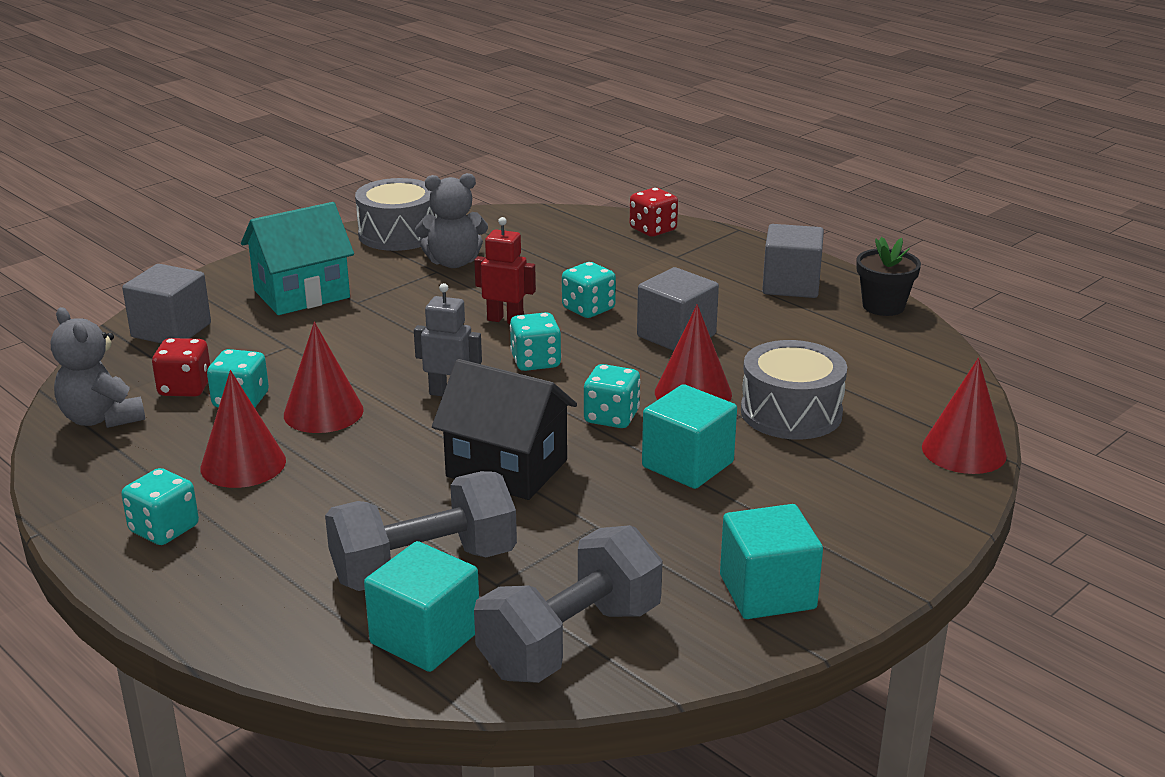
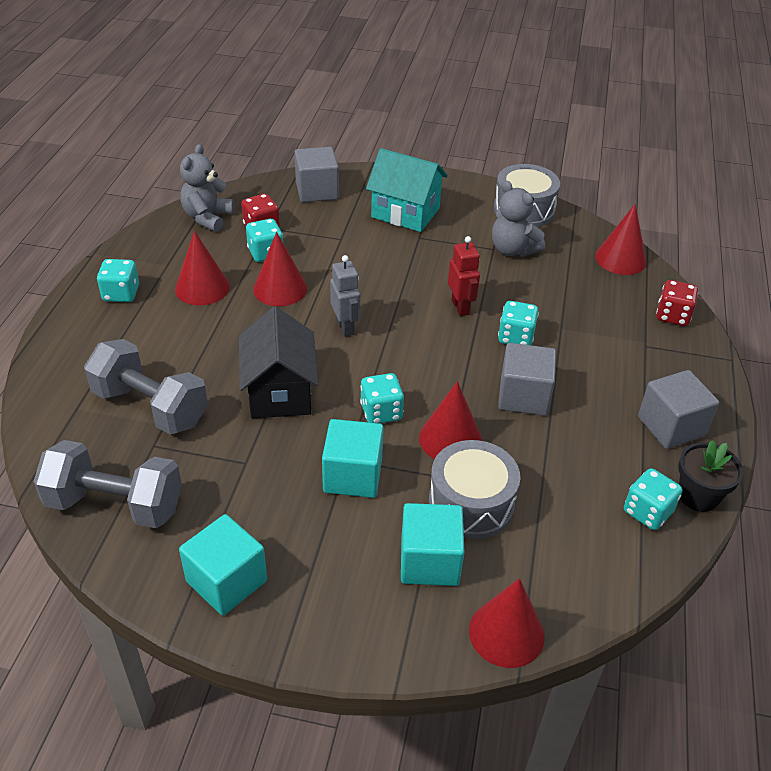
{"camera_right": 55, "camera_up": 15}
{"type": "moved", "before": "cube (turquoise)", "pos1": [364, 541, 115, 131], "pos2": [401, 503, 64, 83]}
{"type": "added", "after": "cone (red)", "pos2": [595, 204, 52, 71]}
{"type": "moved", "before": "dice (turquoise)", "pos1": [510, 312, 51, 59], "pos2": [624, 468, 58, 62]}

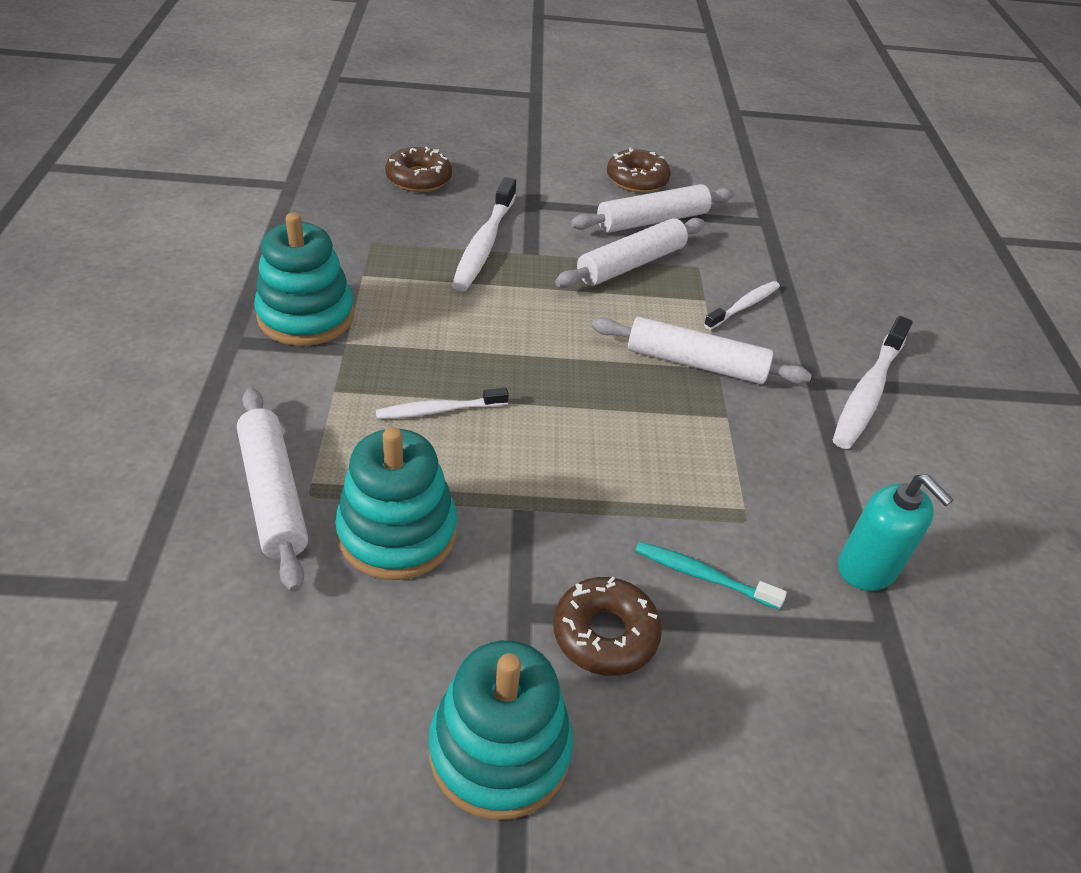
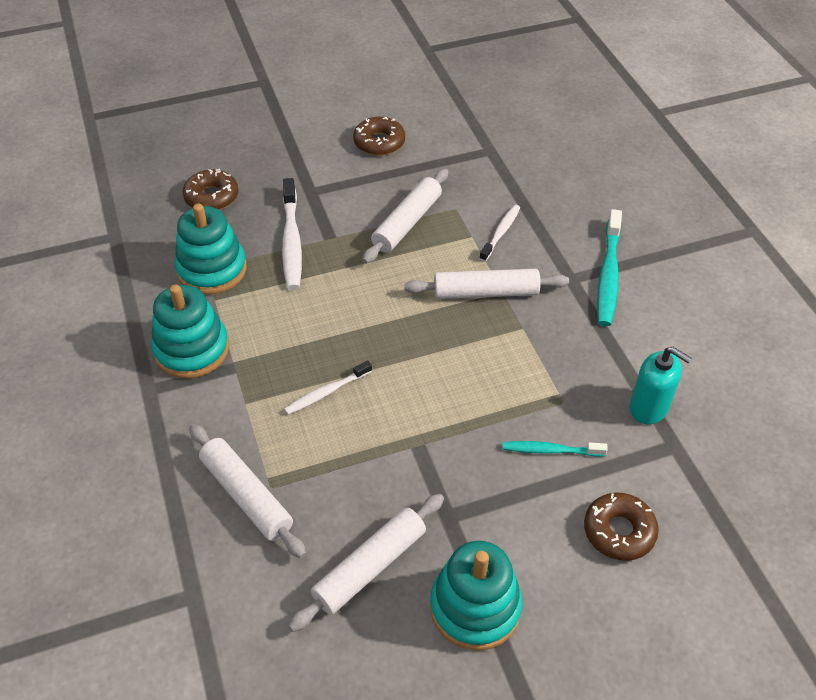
{"camera_right": -15, "camera_up": 5}
{"type": "moved", "before": "stacking toy (turquoise)", "pos1": [335, 427, 122, 153], "pos2": [175, 204, 72, 91]}
{"type": "moved", "before": "rolling pin (white)", "pos1": [571, 184, 163, 49], "pos2": [288, 494, 156, 138]}
{"type": "moved", "before": "donut (brown)", "pos1": [553, 577, 109, 99], "pos2": [584, 492, 75, 69]}
{"type": "recoloured", "before": "toothbrush (white)", "after": "toothbrush (turquoise)", "pos1": [833, 316, 80, 133], "pos2": [597, 209, 25, 117]}

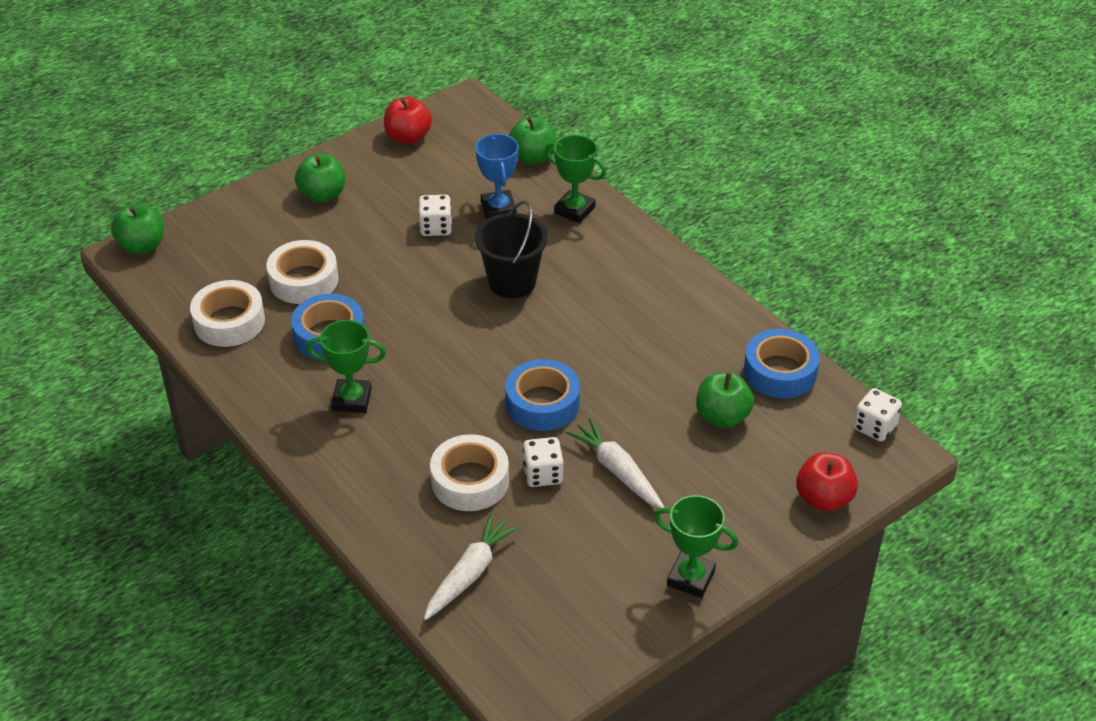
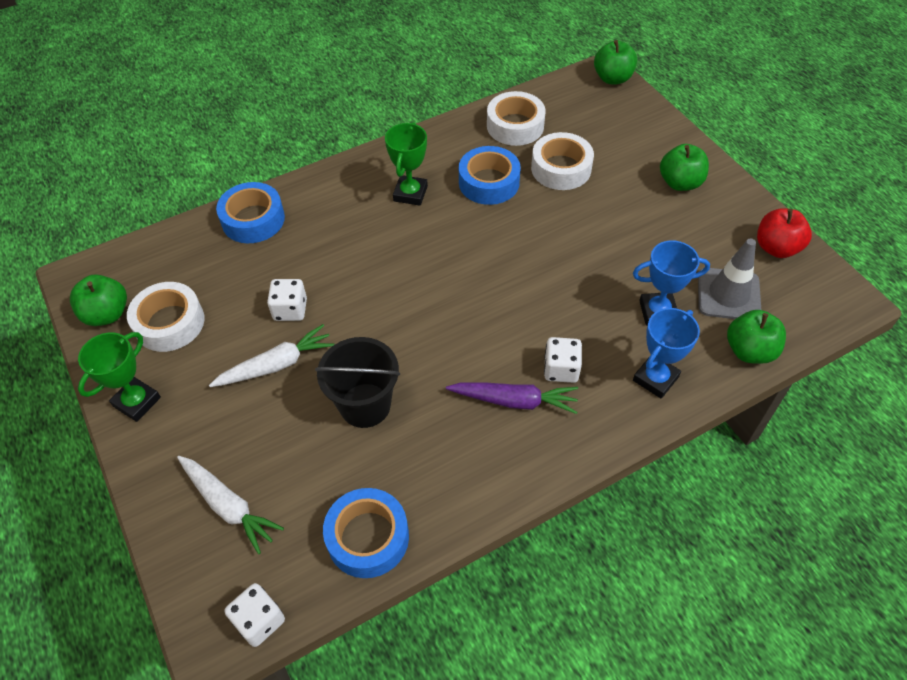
{"camera_right": 100, "camera_up": 10}
{"type": "moved", "before": "apple (green)", "pos1": [696, 372, 58, 56], "pos2": [70, 274, 57, 52]}
{"type": "moved", "before": "tape (white)", "pos1": [430, 434, 79, 77], "pos2": [127, 282, 77, 70]}
{"type": "moved", "before": "carrot (white)", "pos1": [424, 513, 96, 107], "pos2": [177, 456, 107, 98]}
{"type": "moved", "before": "tape (blue)", "pos1": [505, 359, 75, 72], "pos2": [216, 182, 69, 61]}
{"type": "moved", "before": "bucket (black)", "pos1": [475, 201, 73, 98], "pos2": [315, 337, 85, 91]}
{"type": "added", "after": "carrot (purple)", "pos2": [446, 382, 132, 32]}
{"type": "moved", "before": "dice (white)", "pos1": [418, 195, 34, 41], "pos2": [544, 337, 38, 46]}
{"type": "recoloured", "before": "trophy (green)", "after": "trophy (blue)", "pos1": [545, 135, 61, 88], "pos2": [633, 308, 67, 91]}
{"type": "added", "after": "traffic cone (grey)", "pos2": [698, 238, 63, 81]}
{"type": "removed", "before": "apple (red)", "pos1": [796, 452, 62, 59]}

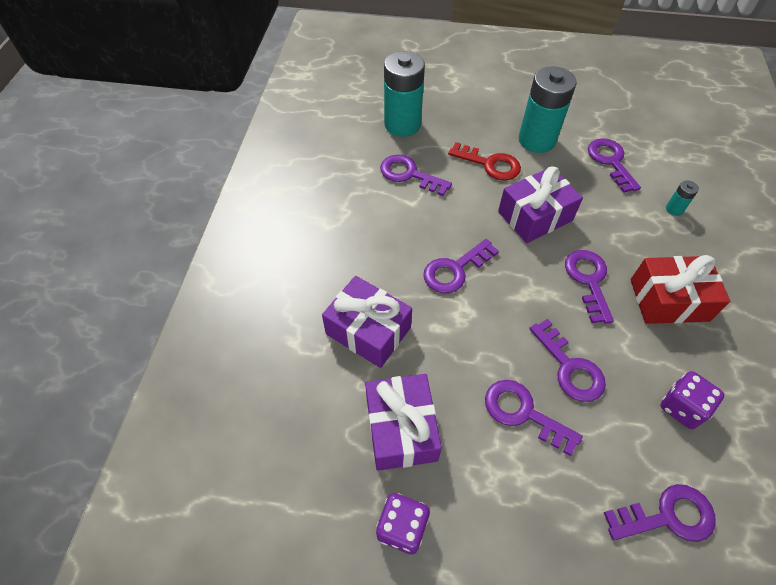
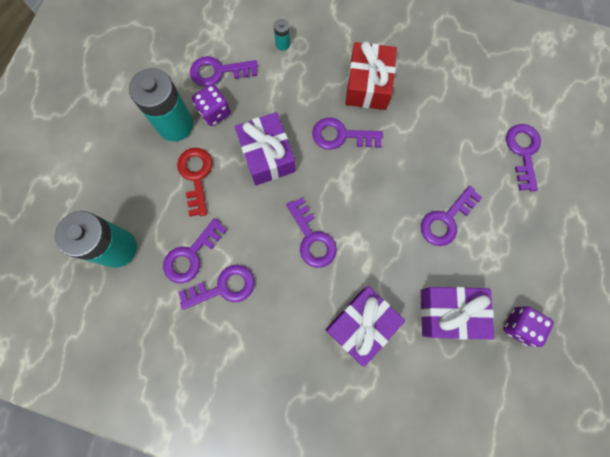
{"camera_right": -80, "camera_up": 20}
{"type": "turned", "before": "key (red)", "pos1": [448, 142, 73, 39], "pos2": [177, 148, 35, 69], "turn": -45}
{"type": "moved", "before": "key (purple)", "pos1": [529, 319, 77, 83], "pos2": [178, 265, 77, 45]}
{"type": "moved", "before": "dice (purple)", "pos1": [660, 371, 64, 58], "pos2": [192, 84, 39, 42]}

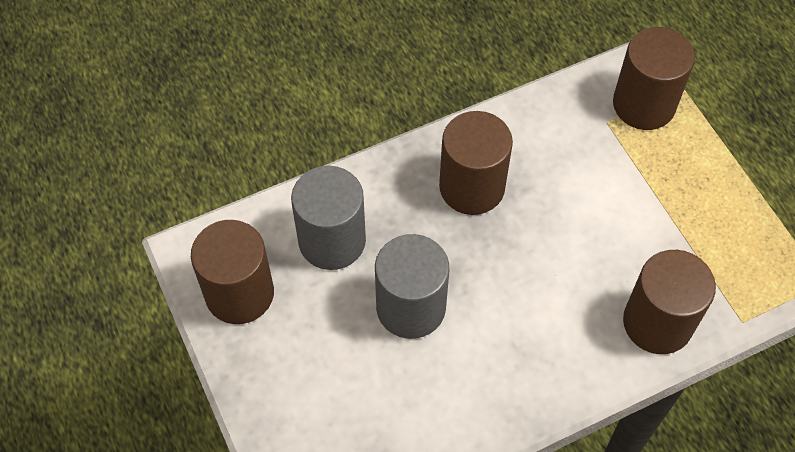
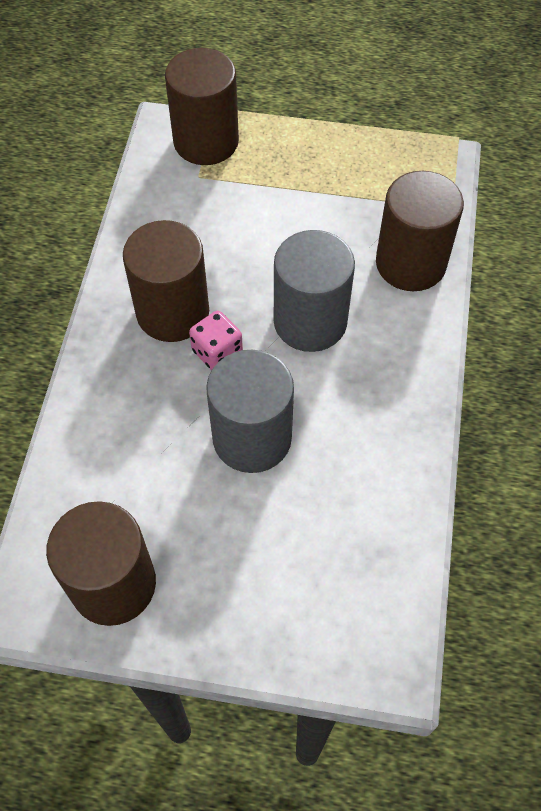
{"camera_right": -55, "camera_up": 0}
{"type": "added", "after": "dice (pink)", "pos2": [189, 311, 54, 59]}
{"type": "moved", "before": "cylinder (grey)", "pos1": [291, 166, 75, 104], "pos2": [274, 230, 81, 122]}

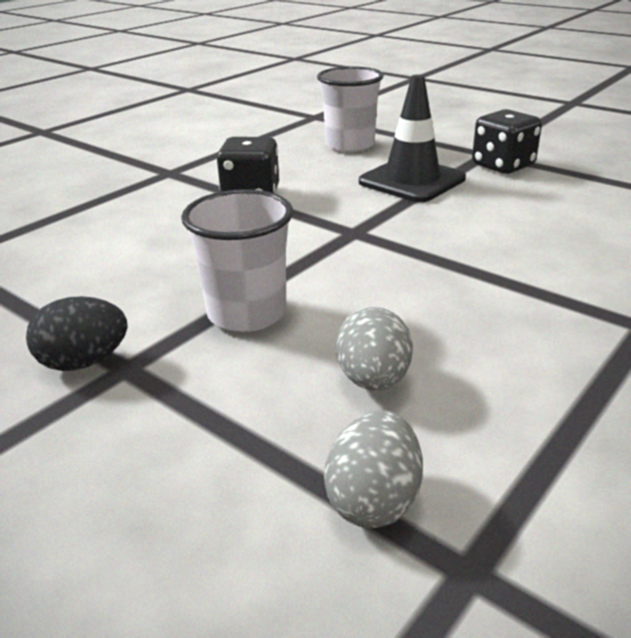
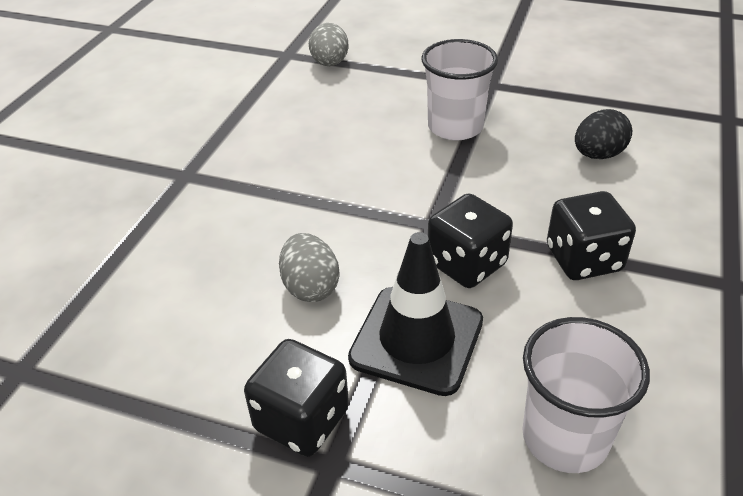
{"camera_right": 160, "camera_up": 10}
{"type": "moved", "before": "egg (grey)", "pos1": [336, 307, 77, 84], "pos2": [279, 233, 61, 69]}
{"type": "added", "after": "dice (black)", "pos2": [428, 193, 85, 95]}
{"type": "moved", "before": "egg (black)", "pos1": [26, 296, 102, 75], "pos2": [575, 109, 57, 50]}

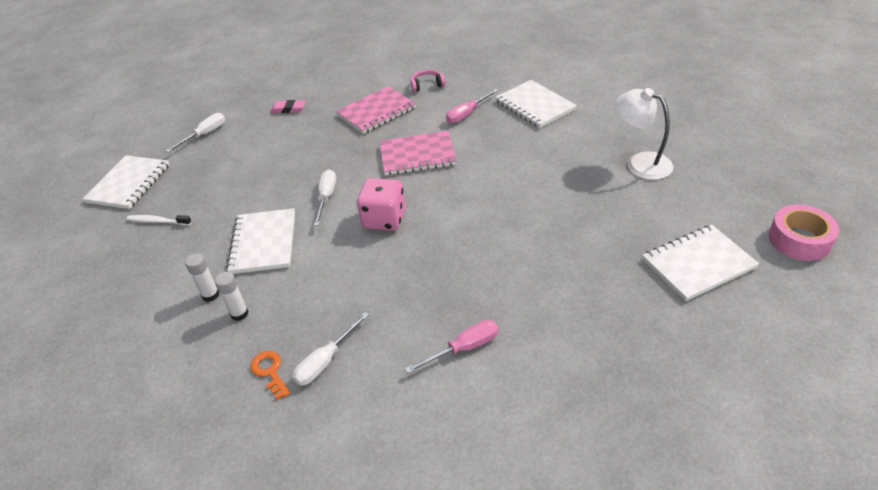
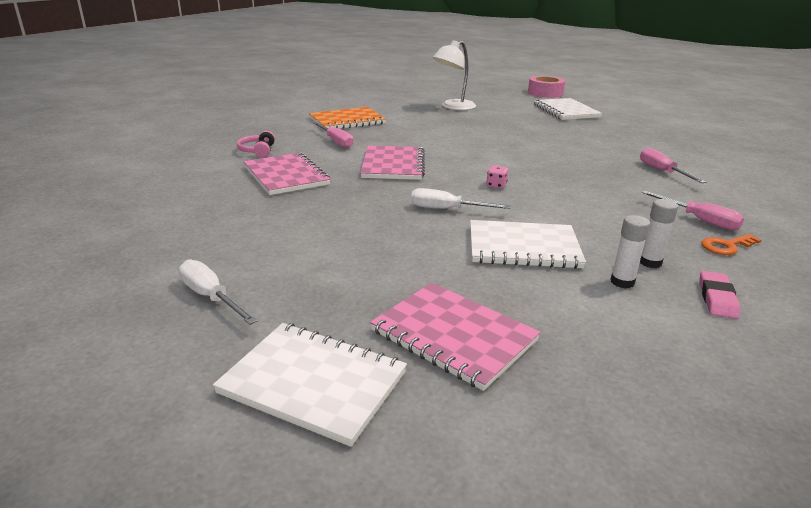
{"camera_right": -85, "camera_up": -15}
{"type": "recoloured", "before": "notebook (white)", "after": "notebook (orange)", "pos1": [495, 80, 82, 48], "pos2": [309, 107, 77, 22]}
{"type": "replaced", "before": "toothbrush (white)", "after": "notebook (pink)", "pos1": [127, 215, 65, 10], "pos2": [370, 283, 171, 108]}
{"type": "resized", "before": "dice (pink)", "pos1": [357, 178, 48, 53], "pos2": [486, 165, 22, 24], "scale": 0.43}
{"type": "recoloured", "before": "screwdriver (white)", "after": "screwdriver (pink)", "pos1": [292, 312, 77, 74], "pos2": [642, 191, 102, 39]}
{"type": "moved", "before": "eraser (pink)", "pos1": [270, 100, 36, 13], "pos2": [699, 271, 41, 48]}

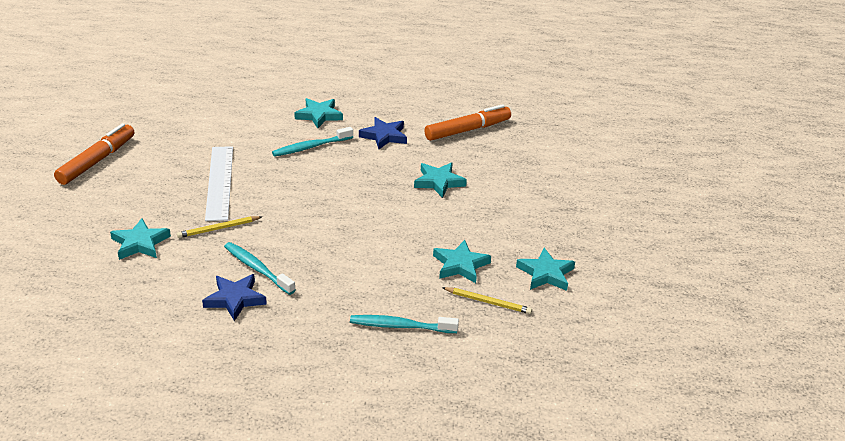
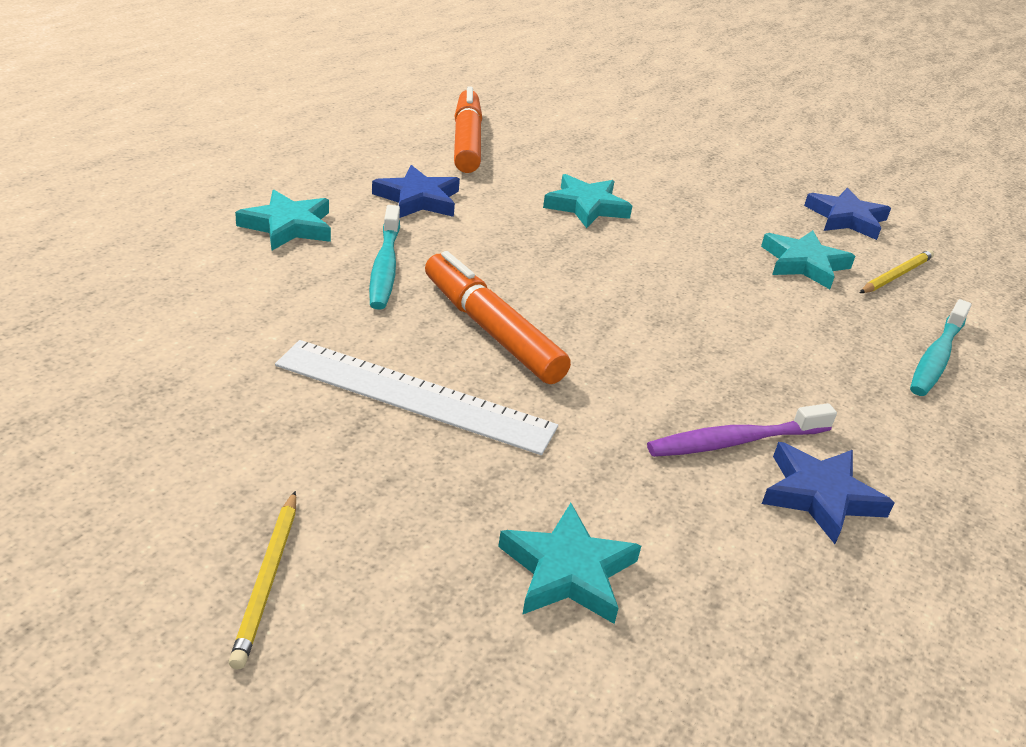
{"camera_right": -65, "camera_up": 0}
{"type": "moved", "before": "pencil (yellow)", "pos1": [177, 216, 85, 22], "pos2": [229, 491, 67, 178]}
{"type": "moved", "before": "marker (orange)", "pos1": [54, 123, 81, 62], "pos2": [425, 251, 146, 133]}
{"type": "recoloured", "before": "toothbrush (turquoise)", "after": "toothbrush (purple)", "pos1": [224, 242, 71, 53], "pos2": [647, 403, 190, 54]}
{"type": "recoloured", "before": "star (turquoise)", "after": "star (blue)", "pos1": [516, 248, 59, 43], "pos2": [804, 188, 87, 52]}

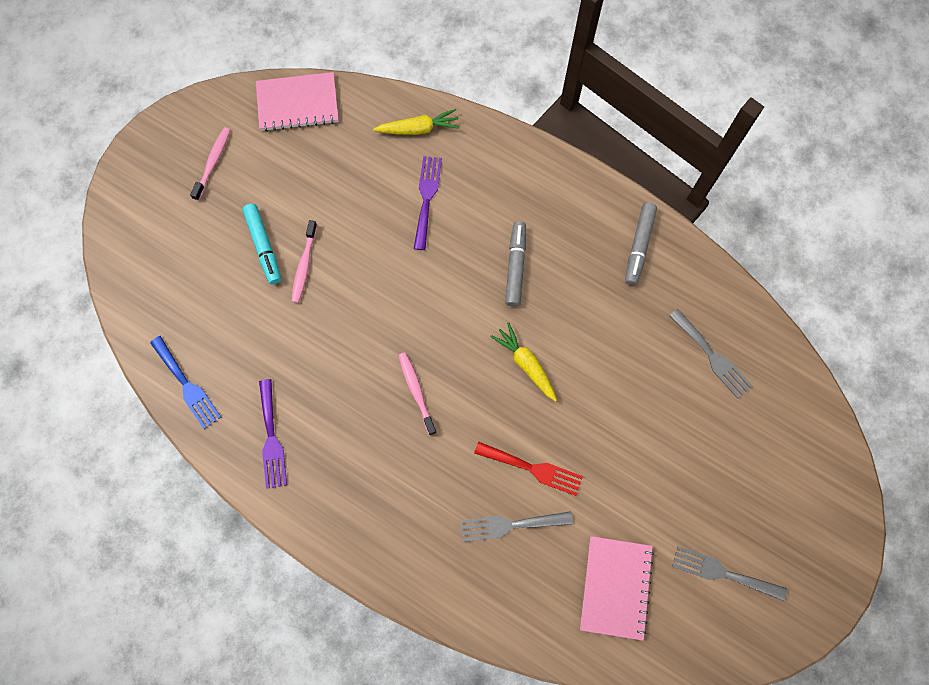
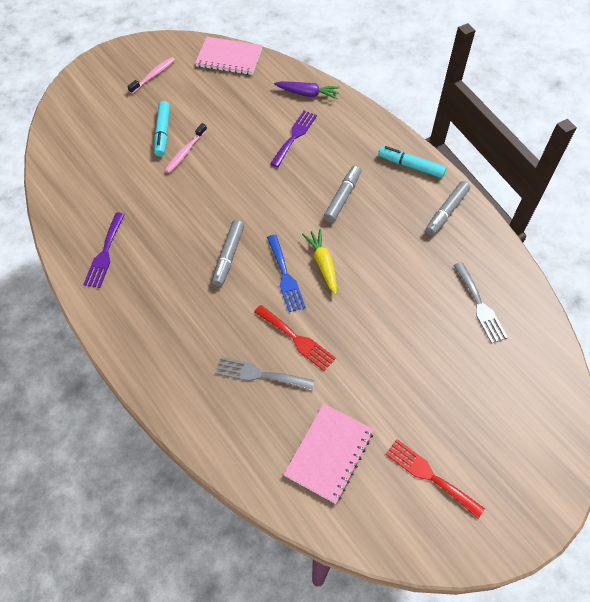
{"camera_right": 20, "camera_up": -15}
{"type": "replaced", "before": "toothbrush (pink)", "after": "marker (grey)", "pos1": [398, 352, 39, 83], "pos2": [212, 220, 32, 66]}
{"type": "moved", "before": "fork (blue)", "pos1": [150, 336, 71, 93], "pos2": [267, 235, 39, 77]}
{"type": "recoloured", "before": "carrot (yellow)", "after": "carrot (purple)", "pos1": [373, 109, 87, 26], "pos2": [274, 81, 66, 18]}
{"type": "added", "after": "marker (turquoise)", "pos2": [378, 146, 68, 32]}
{"type": "recoloured", "before": "fork (grey)", "after": "fork (red)", "pos1": [672, 546, 115, 55], "pos2": [386, 439, 99, 80]}

